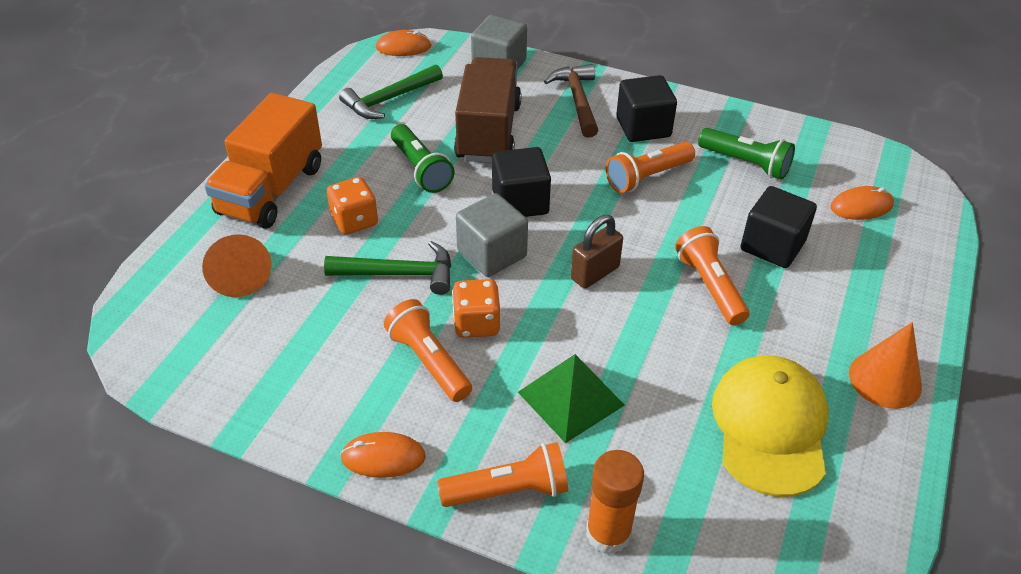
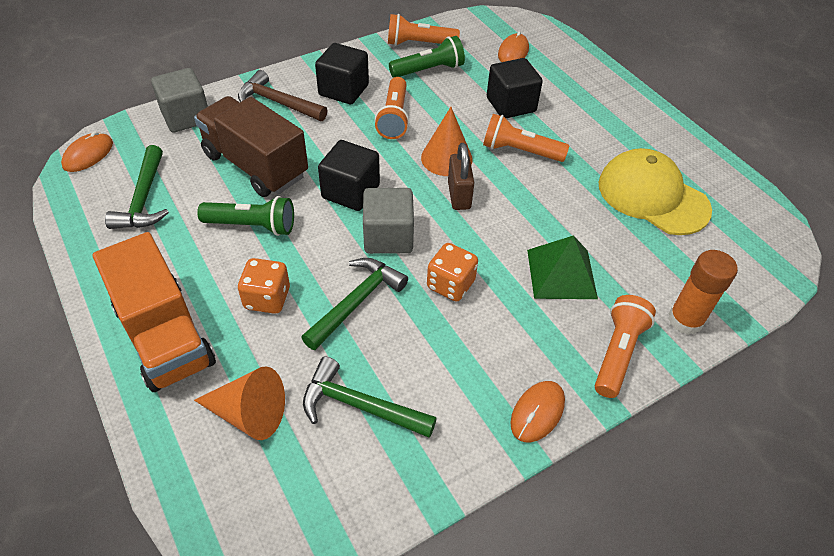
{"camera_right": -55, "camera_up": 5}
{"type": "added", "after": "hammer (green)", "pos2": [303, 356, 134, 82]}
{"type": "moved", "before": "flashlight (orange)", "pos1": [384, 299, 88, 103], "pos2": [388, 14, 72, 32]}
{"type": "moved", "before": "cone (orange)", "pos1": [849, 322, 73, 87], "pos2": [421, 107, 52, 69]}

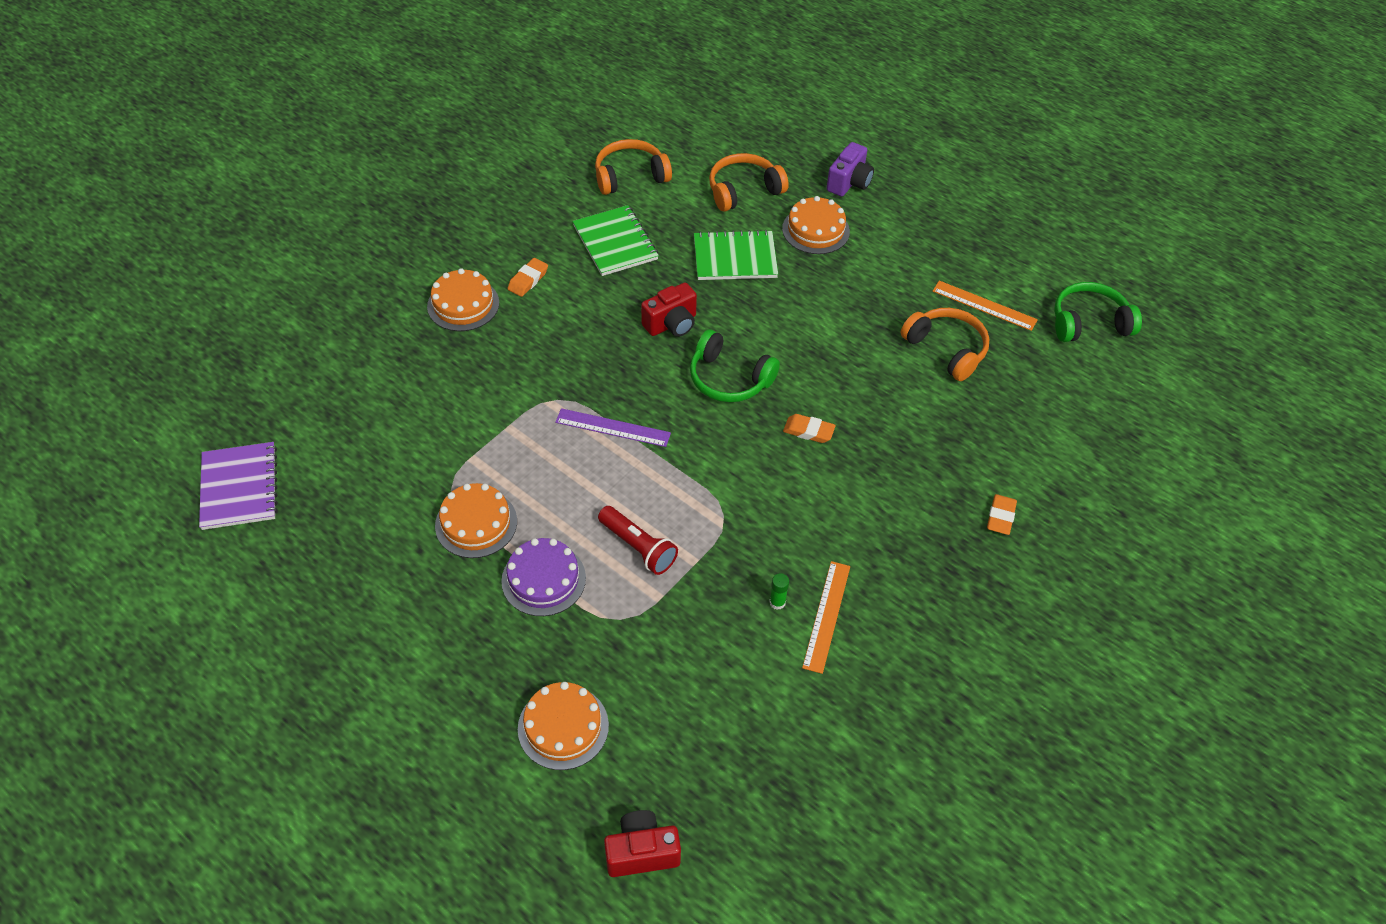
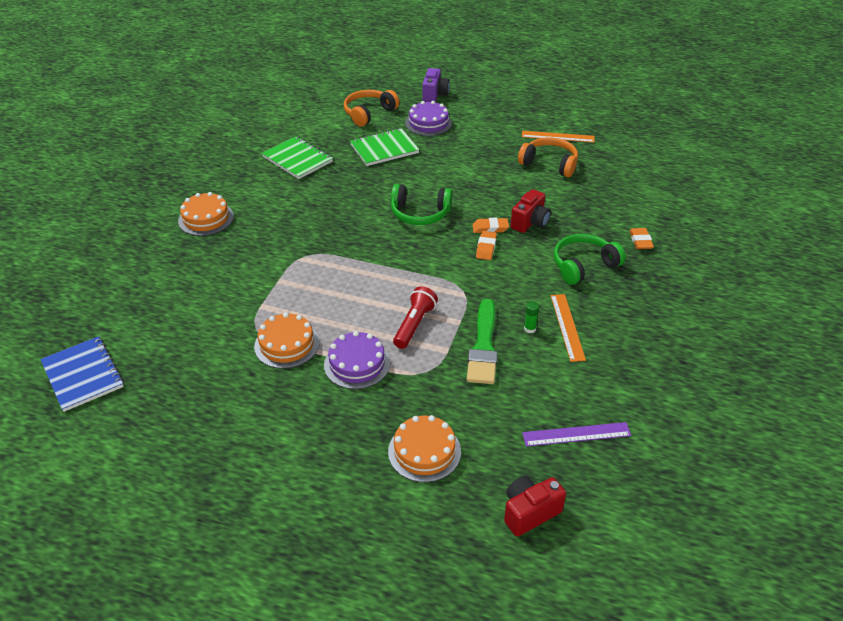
{"camera_right": -20, "camera_up": -10}
{"type": "recoloured", "before": "notebook (purple)", "after": "notebook (blue)", "pos1": [199, 442, 79, 88], "pos2": [40, 336, 84, 76]}
{"type": "turned", "before": "flashlight (red)", "pos1": [598, 506, 80, 69], "pos2": [393, 286, 45, 63], "turn": -90}
{"type": "recoloured", "before": "cake (orange)", "after": "cake (purple)", "pos1": [782, 196, 68, 58], "pos2": [405, 101, 47, 35]}
{"type": "added", "after": "brush (green)", "pos2": [467, 299, 31, 85]}
{"type": "moved", "before": "eraser (orange)", "pos1": [508, 258, 40, 39], "pos2": [476, 231, 21, 29]}
{"type": "moved", "before": "camera (red)", "pos1": [641, 282, 56, 55], "pos2": [511, 189, 40, 44]}
{"type": "moved", "before": "ruler (purple)", "pos1": [555, 408, 116, 39], "pos2": [522, 422, 109, 25]}
{"type": "moved", "before": "headphones (green)", "pos1": [1054, 282, 88, 60], "pos2": [554, 234, 72, 51]}
{"type": "removed", "before": "headphones (orange)", "pos1": [595, 139, 77, 56]}

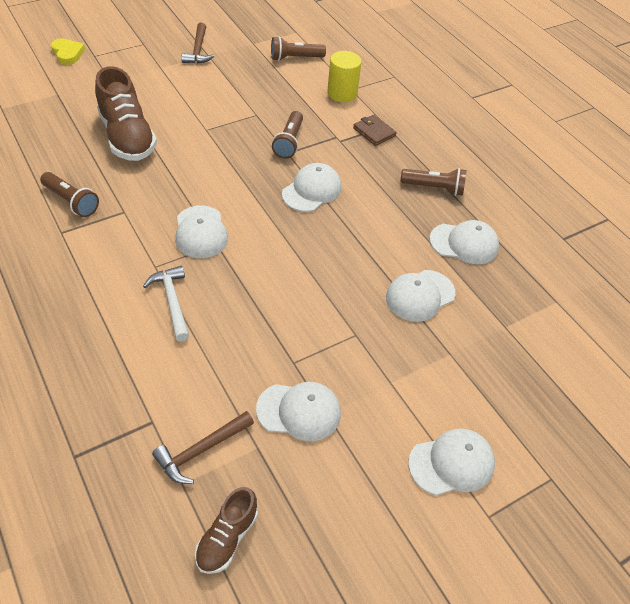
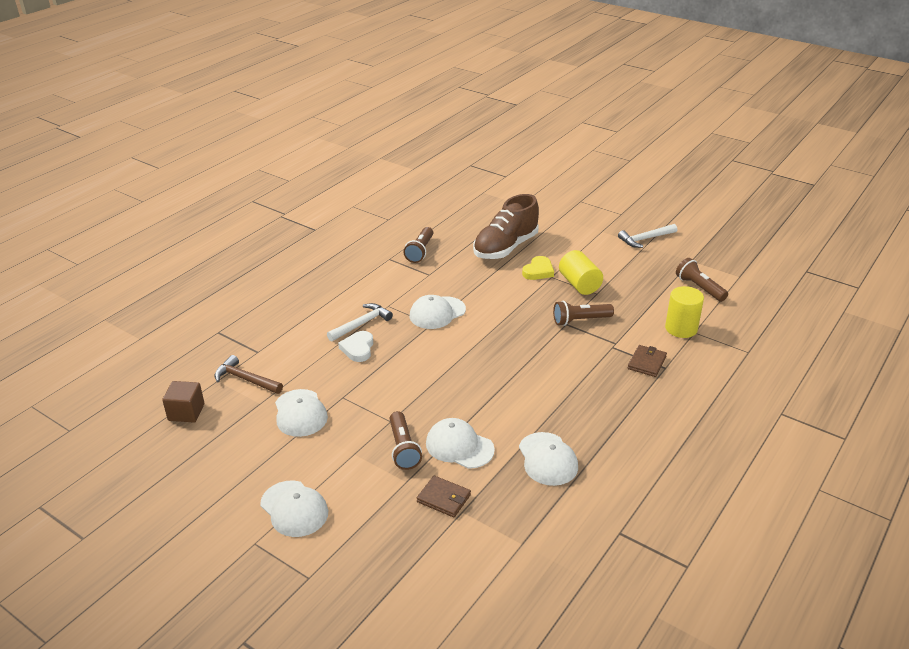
{"camera_right": 70, "camera_up": -15}
{"type": "replaced", "before": "shoe (brown)", "after": "cube (brown)", "pos1": [195, 487, 63, 87], "pos2": [162, 381, 42, 42]}
{"type": "added", "after": "heart (white)", "pos2": [338, 331, 35, 31]}
{"type": "moved", "before": "flashlight (brown)", "pos1": [400, 168, 67, 28], "pos2": [390, 411, 32, 59]}
{"type": "added", "after": "wallet (brown)", "pos2": [417, 475, 54, 42]}
{"type": "moved", "before": "heart (yellow)", "pos1": [51, 38, 34, 27], "pos2": [522, 256, 32, 24]}
{"type": "added", "after": "cylinder (yellow)", "pos2": [559, 250, 44, 45]}
{"type": "recoloured", "before": "hammer (brown)", "after": "hammer (white)", "pos1": [181, 23, 33, 41], "pos2": [618, 224, 59, 24]}
{"type": "removed", "before": "cap (white)", "pos1": [282, 163, 59, 49]}

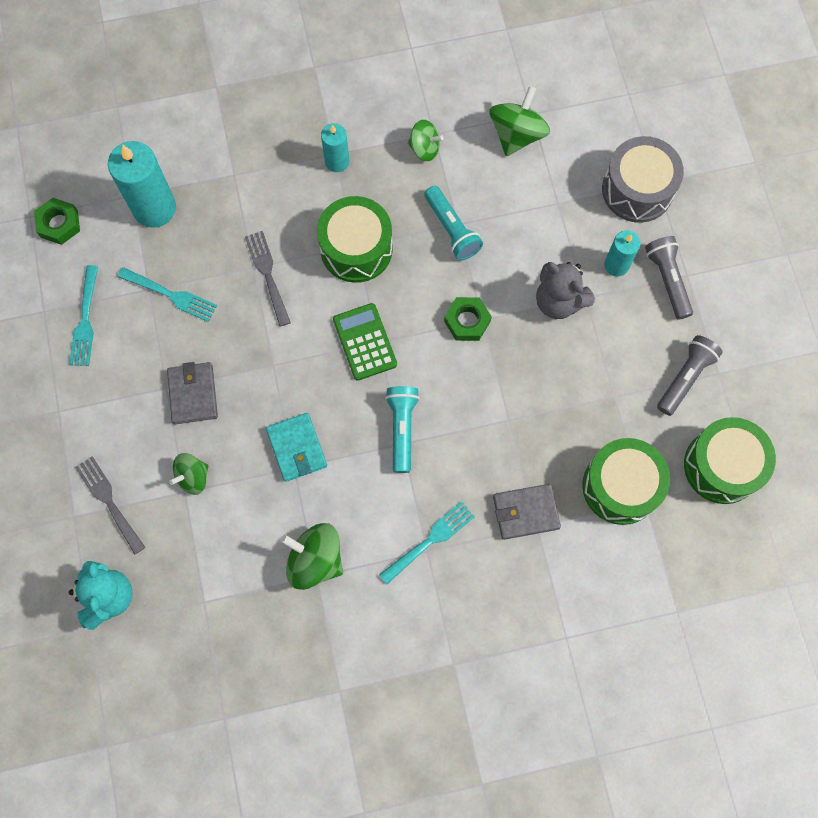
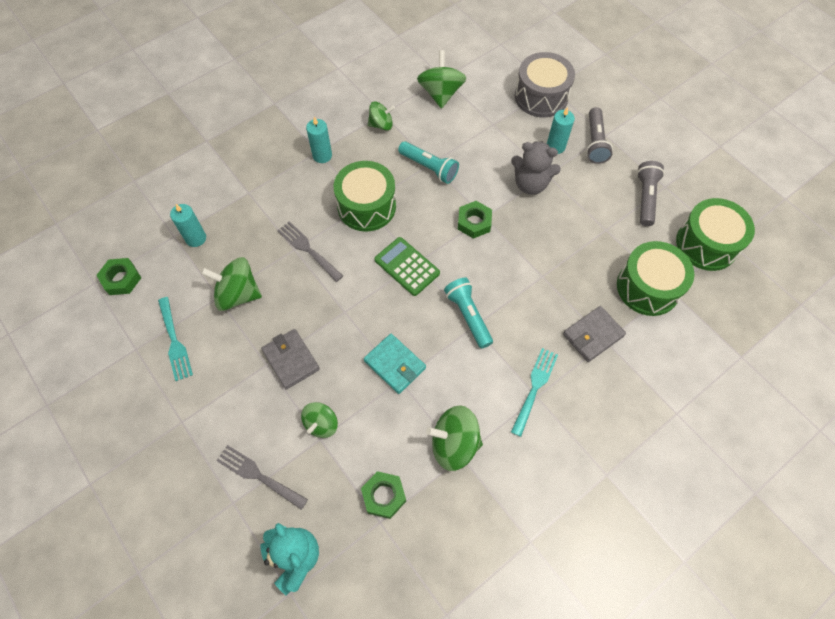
{"camera_right": -25, "camera_up": -10}
{"type": "resized", "before": "candle (turquoise)", "pos1": [108, 141, 68, 87], "pos2": [170, 204, 36, 43], "scale": 0.57}
{"type": "replaced", "before": "fork (turquoise)", "after": "spinning top (green)", "pos1": [118, 267, 99, 55], "pos2": [201, 257, 61, 54]}
{"type": "added", "after": "nut (green)", "pos2": [361, 471, 45, 48]}
{"type": "turned", "before": "flashlight (grey)", "pos1": [645, 236, 48, 84], "pos2": [586, 107, 27, 57], "turn": -135}

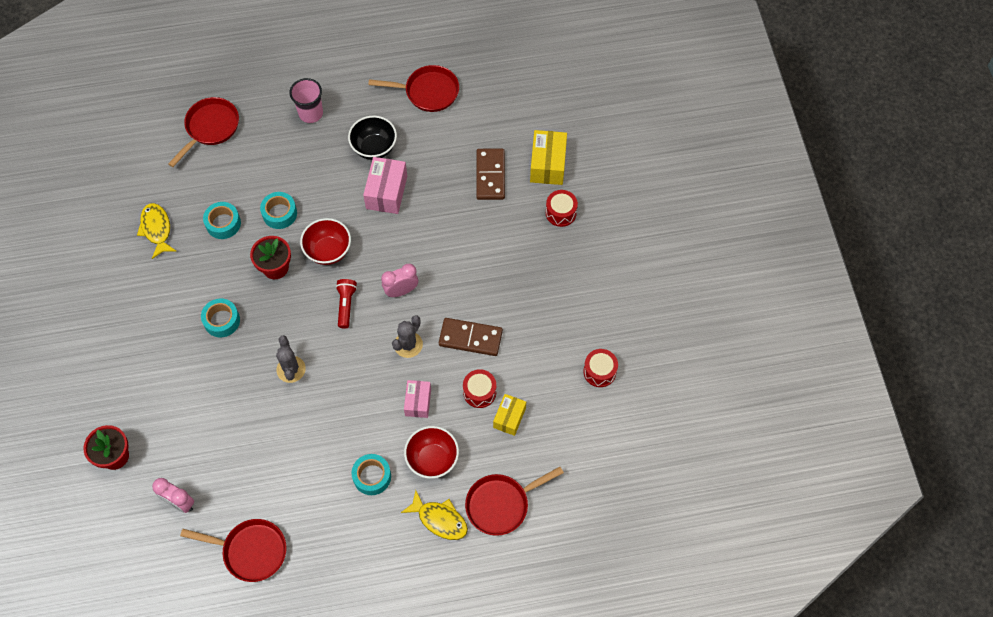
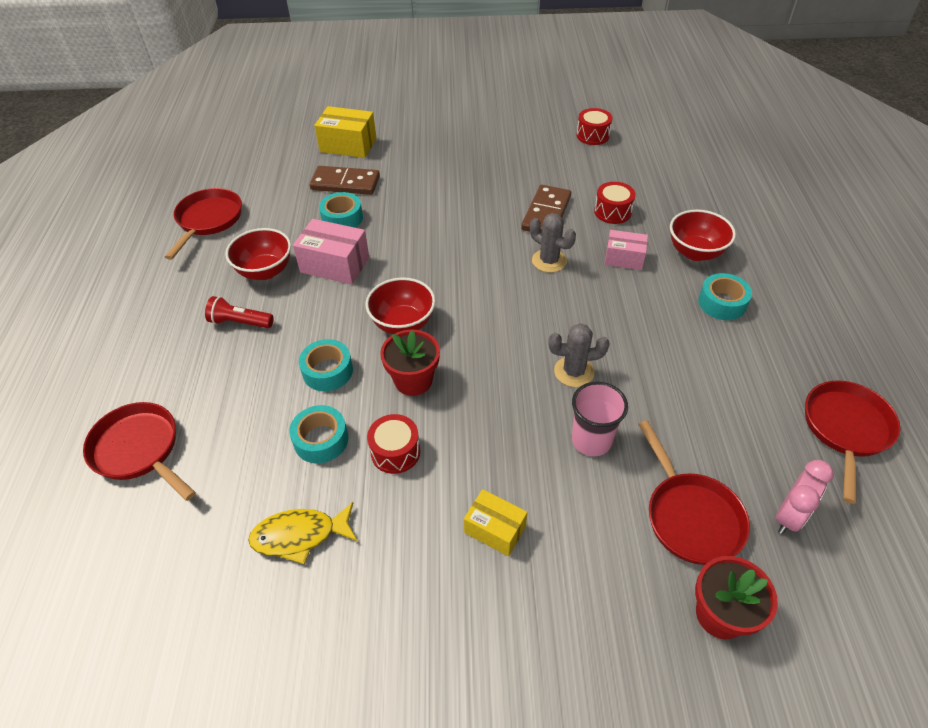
{"camera_right": -80, "camera_up": -15}
{"type": "moved", "before": "flashlight (red)", "pos1": [336, 279, 21, 50], "pos2": [205, 296, 69, 32]}
{"type": "recoloured", "before": "bowl (black)", "after": "bowl (red)", "pos1": [348, 116, 49, 44], "pos2": [225, 228, 66, 52]}
{"type": "moved", "before": "tape (turquoise)", "pos1": [201, 299, 39, 38], "pos2": [319, 192, 44, 36]}
{"type": "moved", "before": "drum (red)", "pos1": [546, 190, 32, 37], "pos2": [367, 414, 53, 60]}
{"type": "moved", "before": "box (yellow)", "pos1": [493, 394, 33, 42], "pos2": [464, 489, 63, 67]}
{"type": "moved", "before": "cup (pink)", "pos1": [289, 78, 34, 45], "pos2": [572, 381, 56, 75]}
{"type": "moved", "before": "pan (red)", "pos1": [465, 467, 99, 69], "pos2": [638, 420, 112, 145]}
{"type": "removed", "before": "clock (pink)", "pos1": [381, 264, 37, 33]}
{"type": "removed", "before": "fish (yellow)", "pos1": [401, 490, 67, 50]}

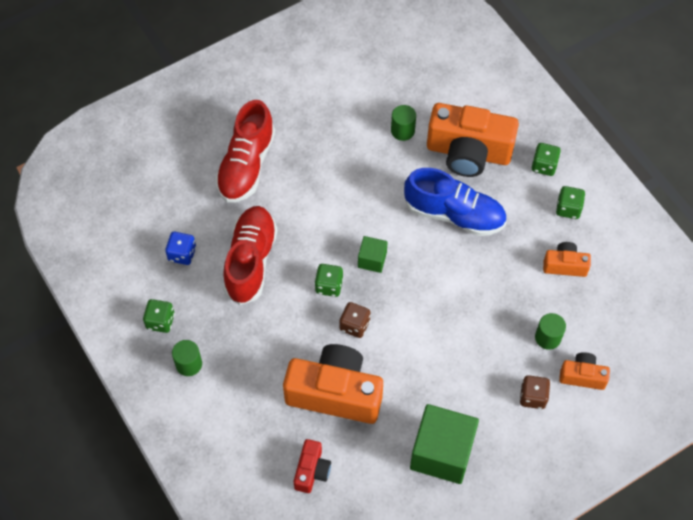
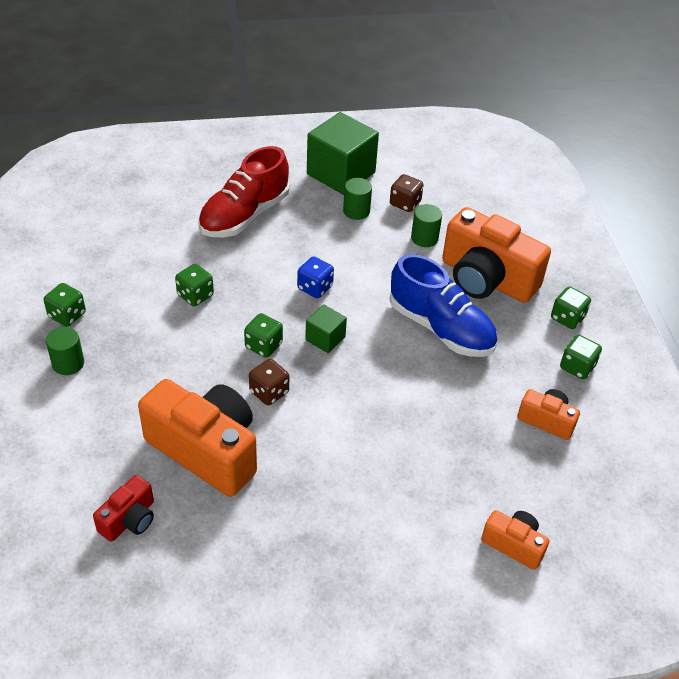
{"camera_right": 20, "camera_up": -15}
{"type": "replaced", "before": "shoe (red)", "after": "dice (green)", "pos1": [223, 206, 55, 99], "pos2": [175, 264, 39, 42]}
{"type": "moved", "before": "dice (blue)", "pos1": [165, 232, 31, 33], "pos2": [297, 256, 37, 42]}
{"type": "moved", "before": "cube (green)", "pos1": [410, 404, 69, 80], "pos2": [307, 112, 72, 83]}
{"type": "moved", "before": "cylinder (green)", "pos1": [535, 313, 31, 37], "pos2": [343, 178, 29, 42]}
{"type": "moved", "before": "dice (brown)", "pos1": [520, 375, 30, 34], "pos2": [390, 174, 34, 38]}

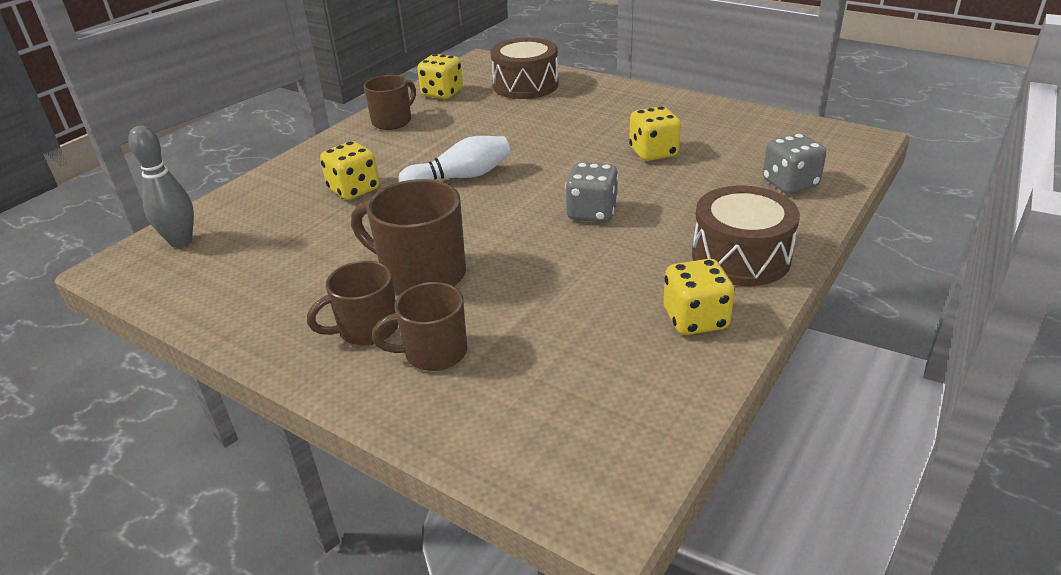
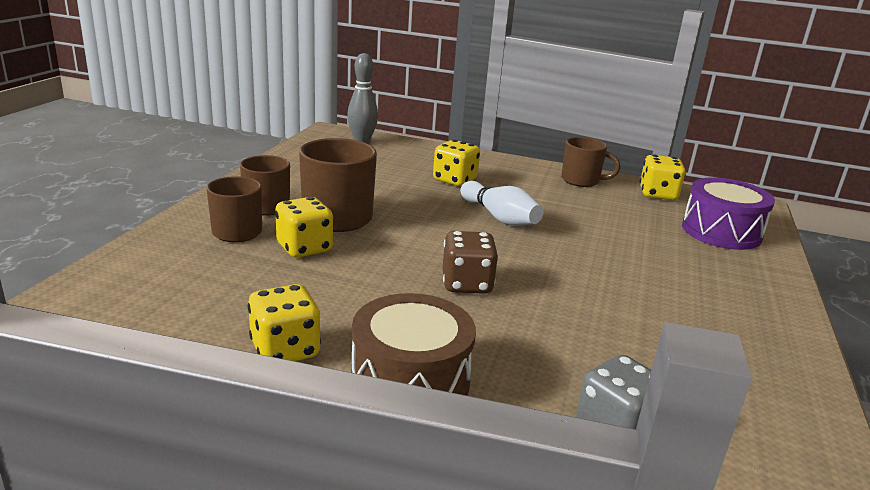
{"camera_right": 70, "camera_up": -10}
{"type": "moved", "before": "dice (yellow)", "pos1": [629, 106, 52, 55], "pos2": [275, 197, 58, 61]}
{"type": "recoloured", "before": "dice (grey)", "after": "dice (brown)", "pos1": [565, 162, 54, 60], "pos2": [443, 231, 55, 63]}
{"type": "recoloured", "before": "drum (brown)", "after": "drum (purple)", "pos1": [490, 38, 68, 61], "pos2": [682, 178, 93, 72]}

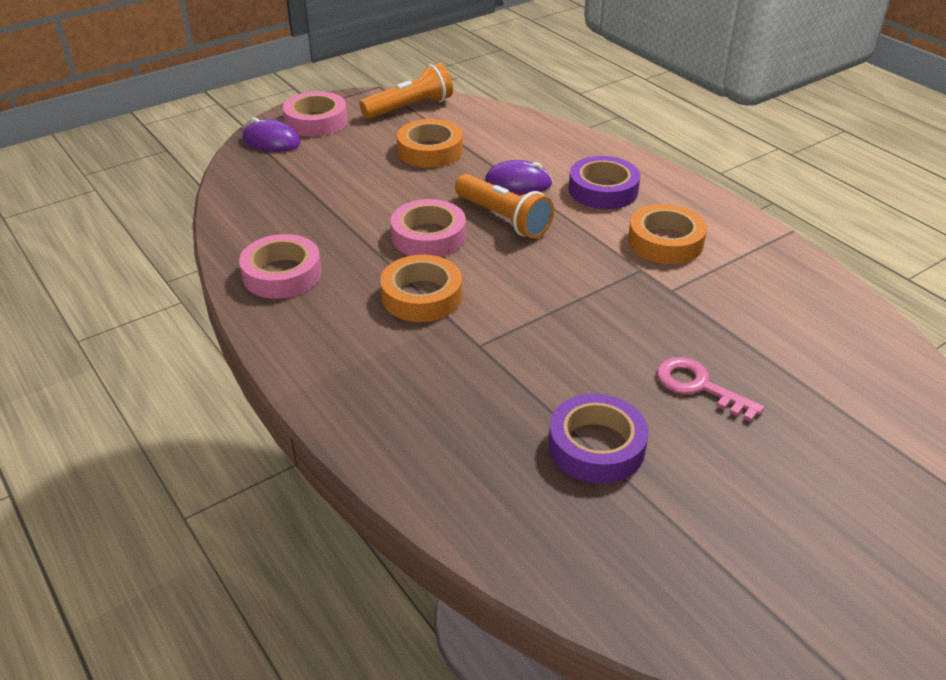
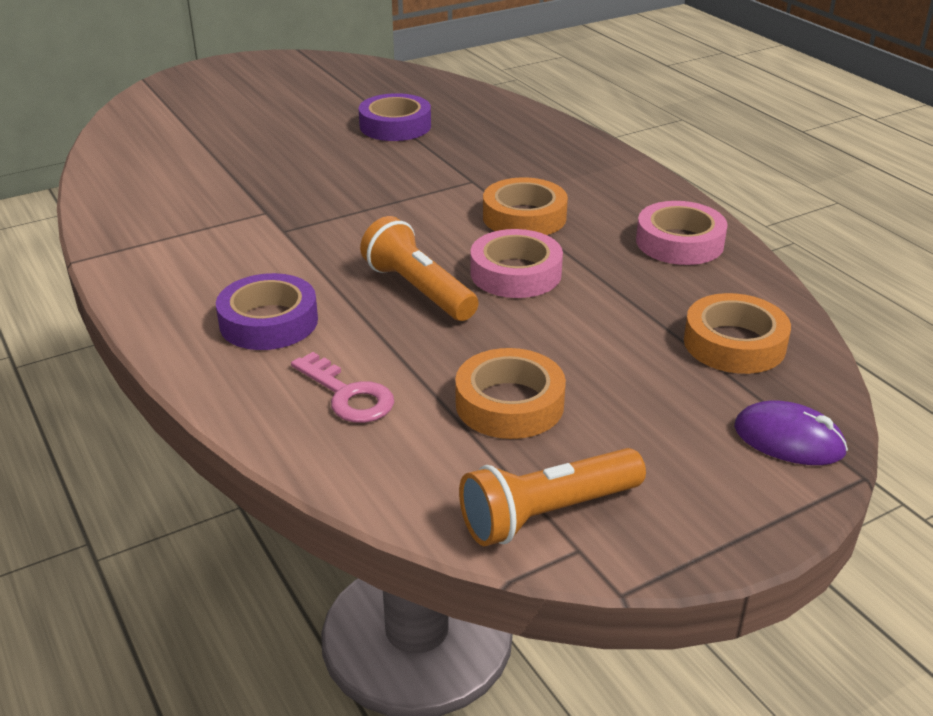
{"camera_right": -175, "camera_up": -5}
{"type": "moved", "before": "key (pink)", "pos1": [657, 357, 107, 65], "pos2": [291, 352, 103, 71]}
{"type": "moved", "before": "tape (orange)", "pos1": [628, 204, 79, 60], "pos2": [684, 293, 107, 81]}
{"type": "removed", "before": "tape (pink)", "pos1": [283, 91, 64, 46]}
{"type": "removed", "before": "mouse (purple)", "pos1": [485, 160, 68, 34]}

